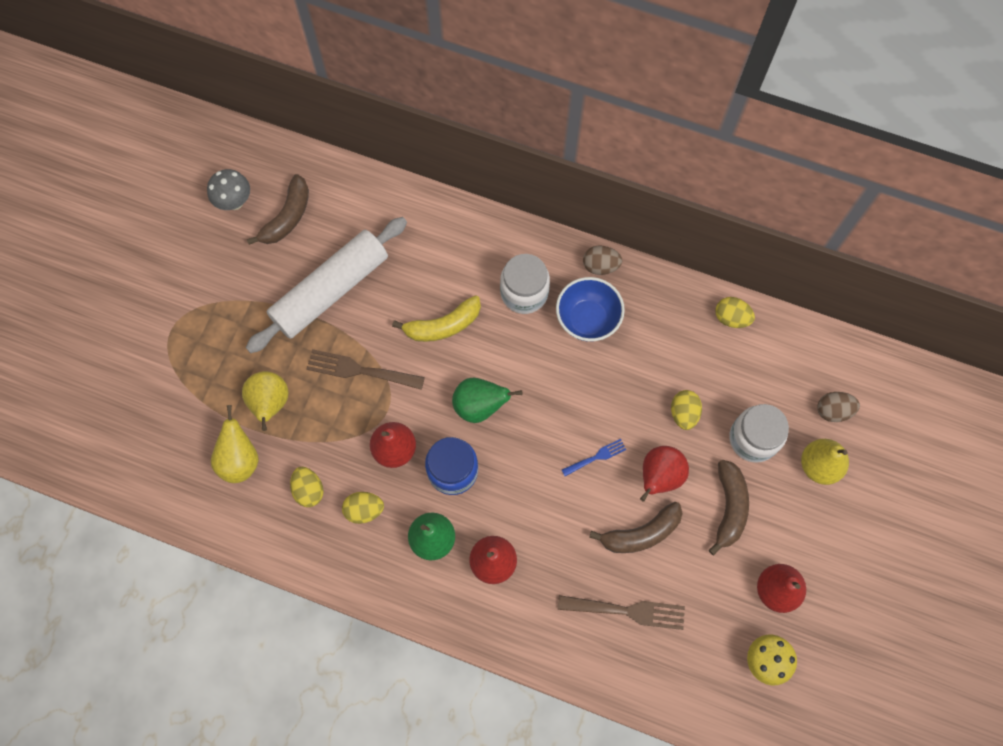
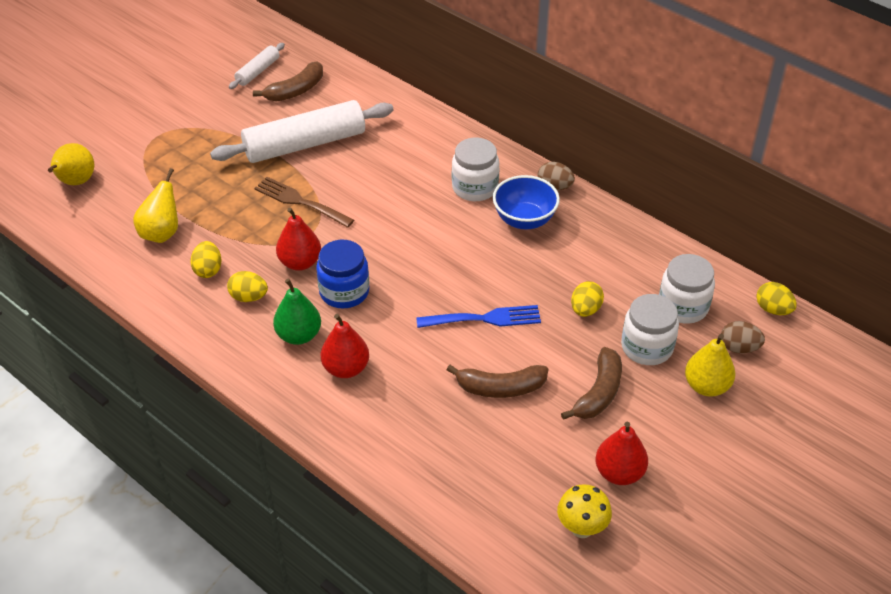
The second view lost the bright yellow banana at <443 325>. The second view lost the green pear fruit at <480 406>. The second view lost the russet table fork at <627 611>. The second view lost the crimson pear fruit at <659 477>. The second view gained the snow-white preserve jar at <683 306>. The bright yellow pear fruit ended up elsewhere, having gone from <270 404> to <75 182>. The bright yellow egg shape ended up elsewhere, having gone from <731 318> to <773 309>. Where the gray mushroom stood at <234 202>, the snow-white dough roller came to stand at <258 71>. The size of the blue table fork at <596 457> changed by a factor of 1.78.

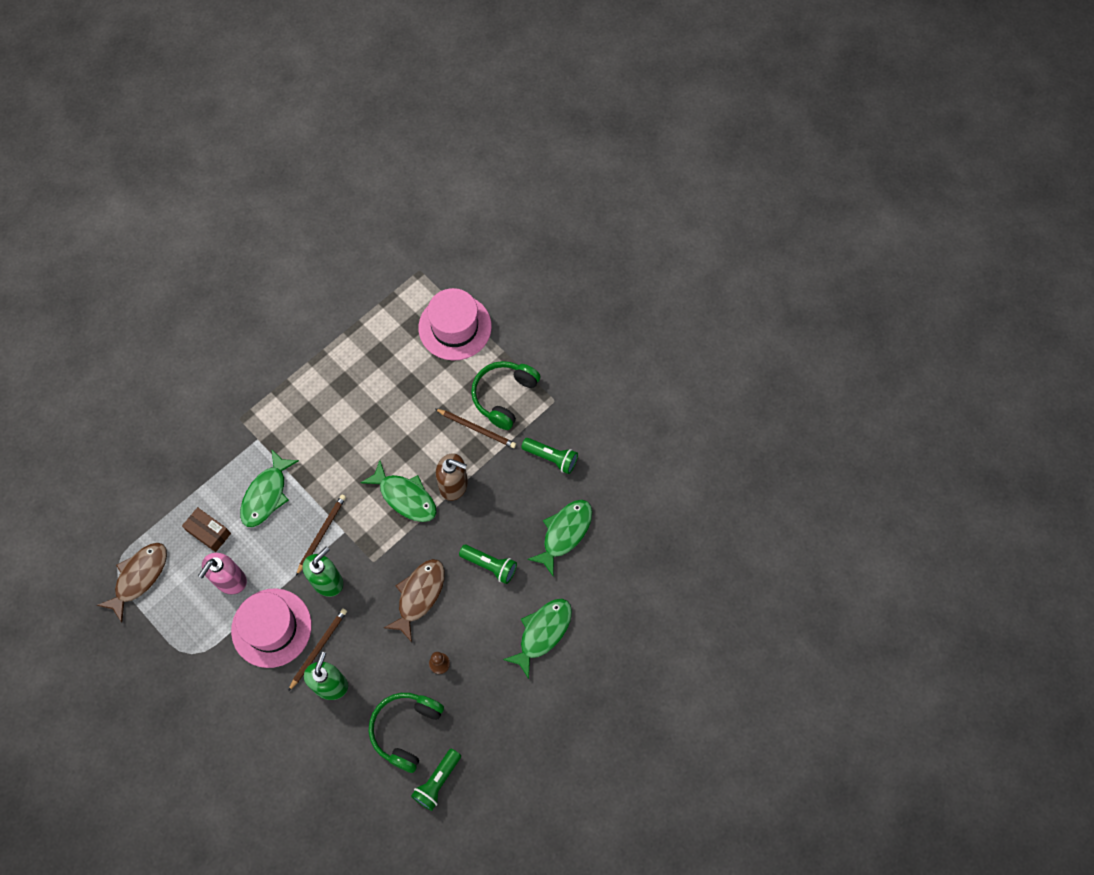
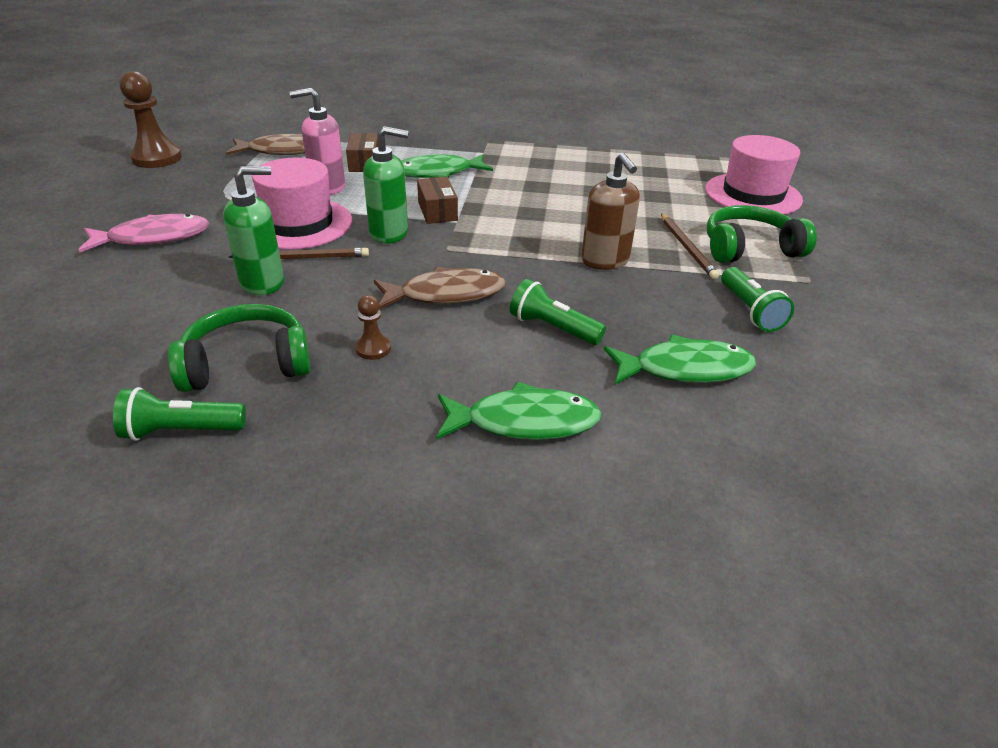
The second view lost the green fish figure at <405 497>. The second view gained the rose-pink fish figure at <153 238>. The second view gained the russet game pawn at <157 158>. Where the russet wooden pencil stood at <321 534>, the russet box came to stand at <437 211>. The green torch at <490 565> ended up facing another way, 135 degrees clockwise from before.

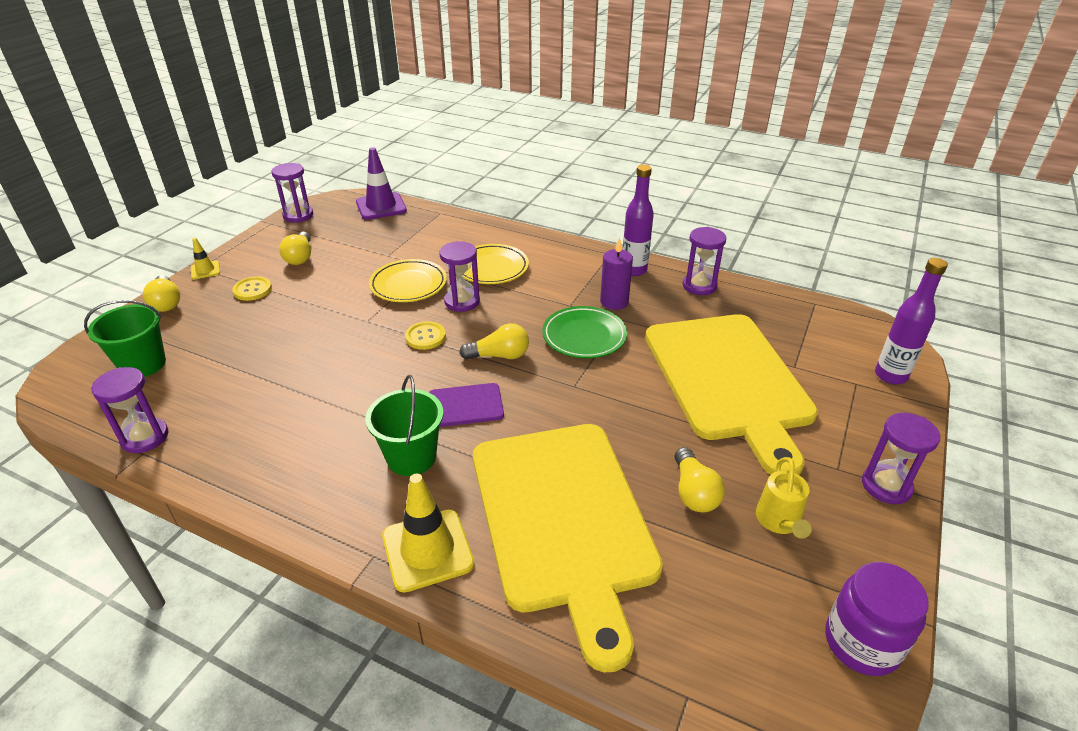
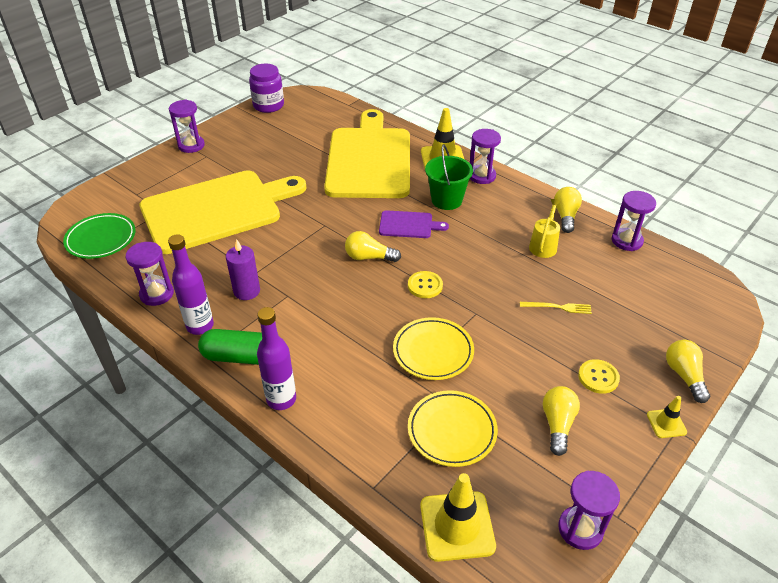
The second view lost the green bucket at <143 364>. The second view gained the green pill shape at <240 357>. The second view gained the bright yellow table fork at <558 307>. The violet sandglass ended up elsewhere, having gone from <462 302> to <482 176>. The bright yellow dinner plate ended up elsewhere, having gone from <491 268> to <452 431>. The green dinner plate ended up elsewhere, having gone from <584 336> to <101 239>. The bright yellow lightbulb ended up elsewhere, having gone from <693 492> to <565 216>. The bright yellow watering can ended up elsewhere, having gone from <779 522> to <543 245>. The violet drink bottle ended up elsewhere, having gone from <890 376> to <281 399>. What was the violet traffic cone at <381 206> turned into the bright yellow traffic cone at <457 526>. The bright yellow bread board at <728 380> ended up facing another way, 60 degrees clockwise from before.

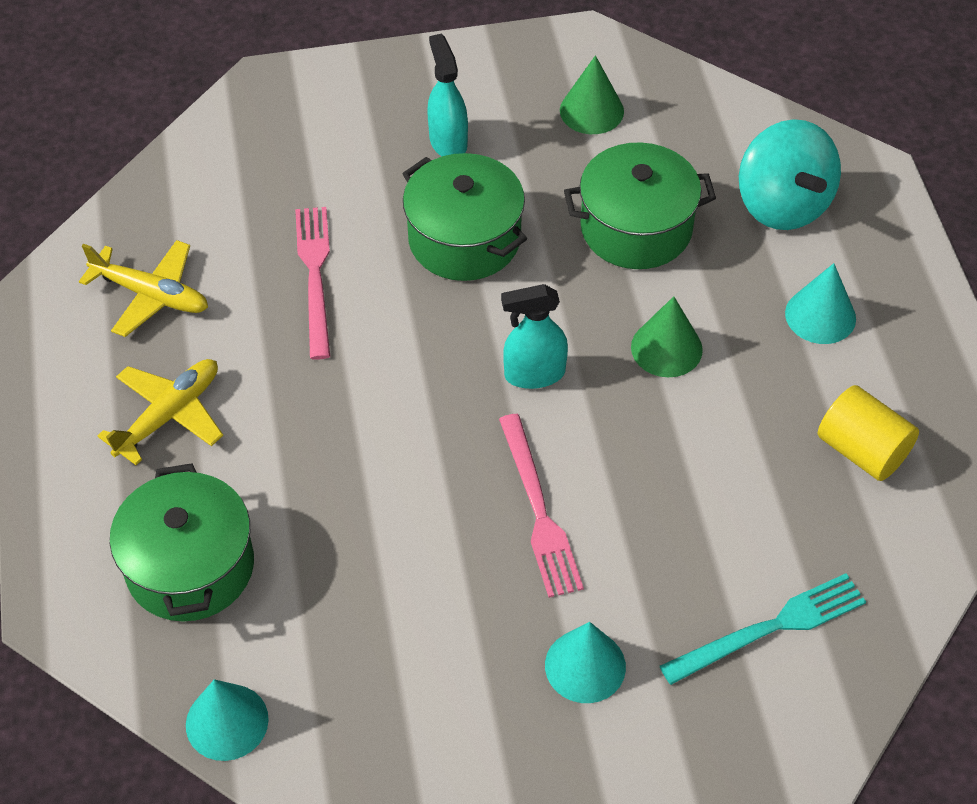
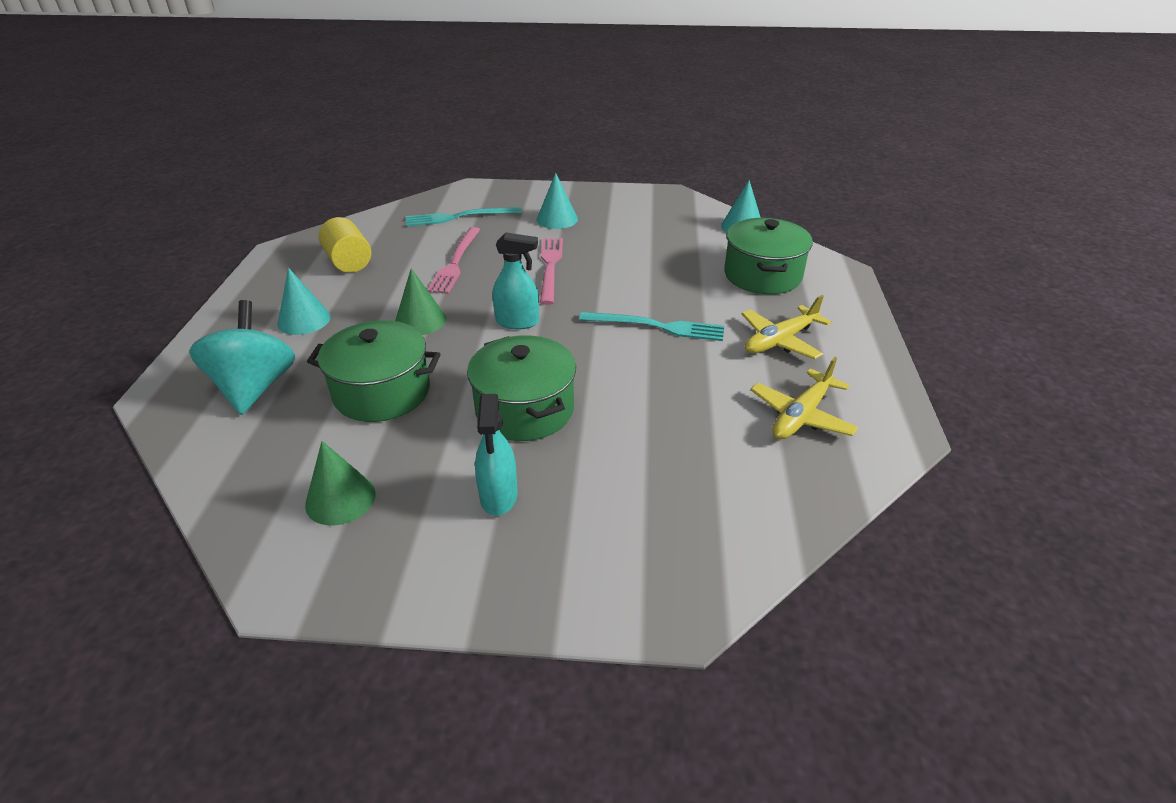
The second view gained the aqua table fork at <657 326>. The rose-pink table fork ended up elsewhere, having gone from <315 275> to <456 262>. The bright yellow plane at <151 295> ended up facing another way, 90 degrees counterclockwise from before.

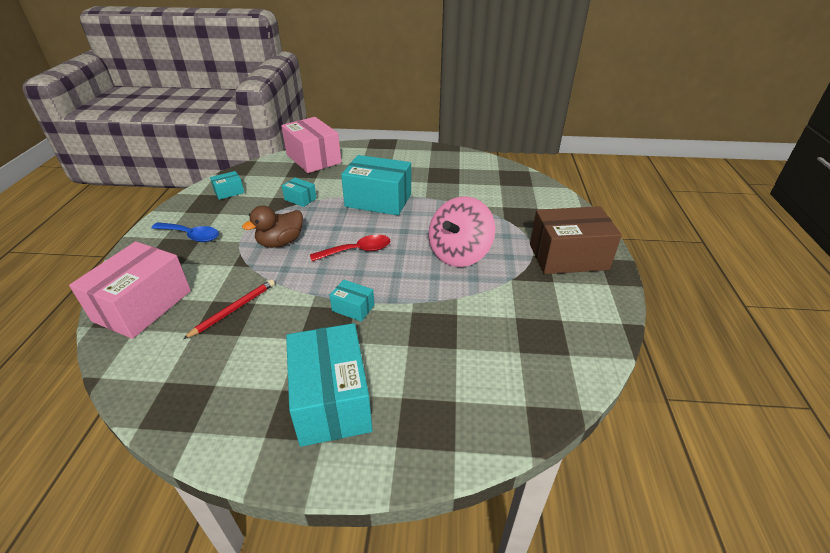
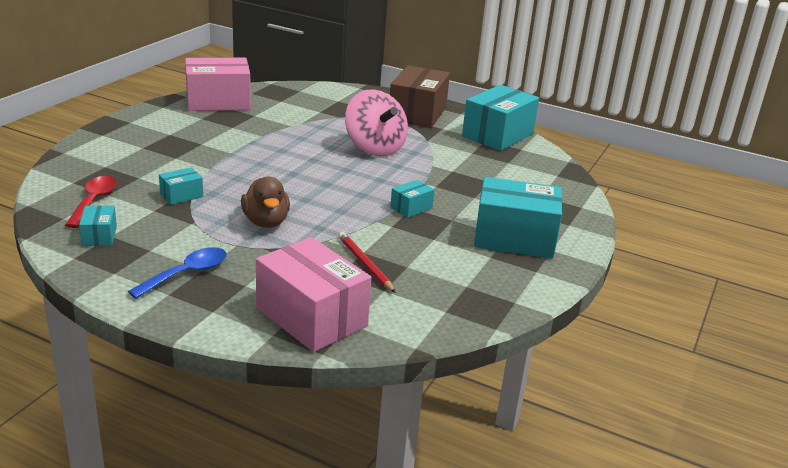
The rose-pink box ended up elsewhere, having gone from <313 158> to <218 102>. The crimson teaspoon ended up elsewhere, having gone from <357 251> to <94 201>. The aqua box ended up elsewhere, having gone from <378 200> to <498 135>.

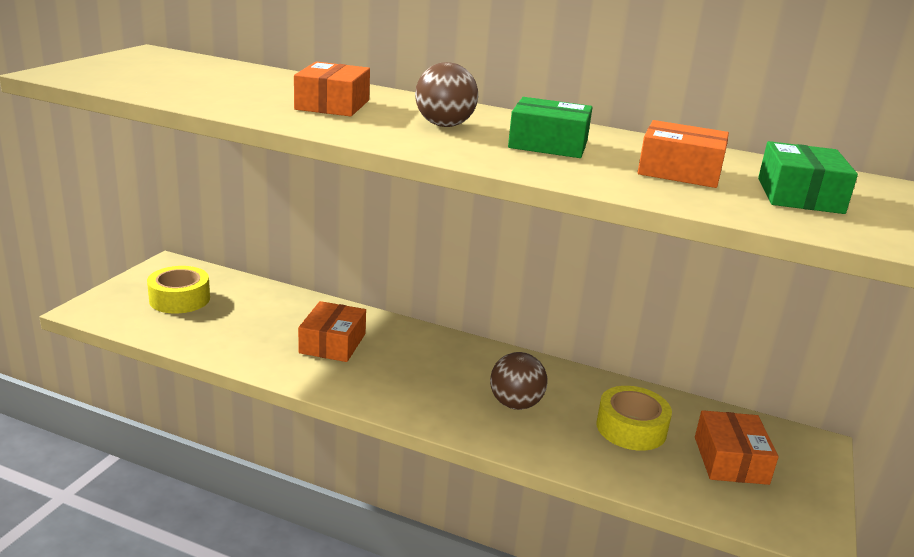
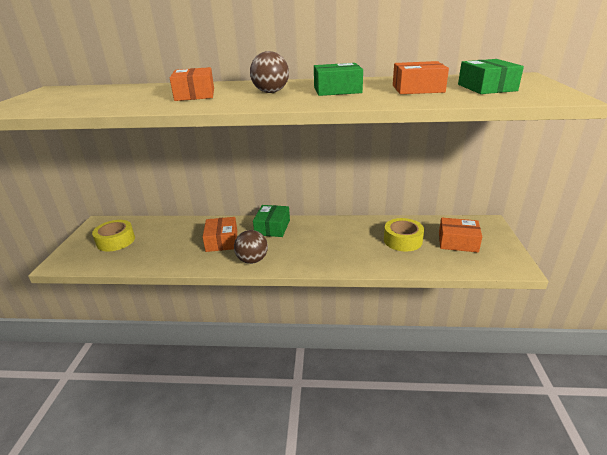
The second view gained the green box at <272 227>. The russet play ball ended up elsewhere, having gone from <515 404> to <252 260>. The bright orange box at <730 460> ended up facing another way, 60 degrees counterclockwise from before.

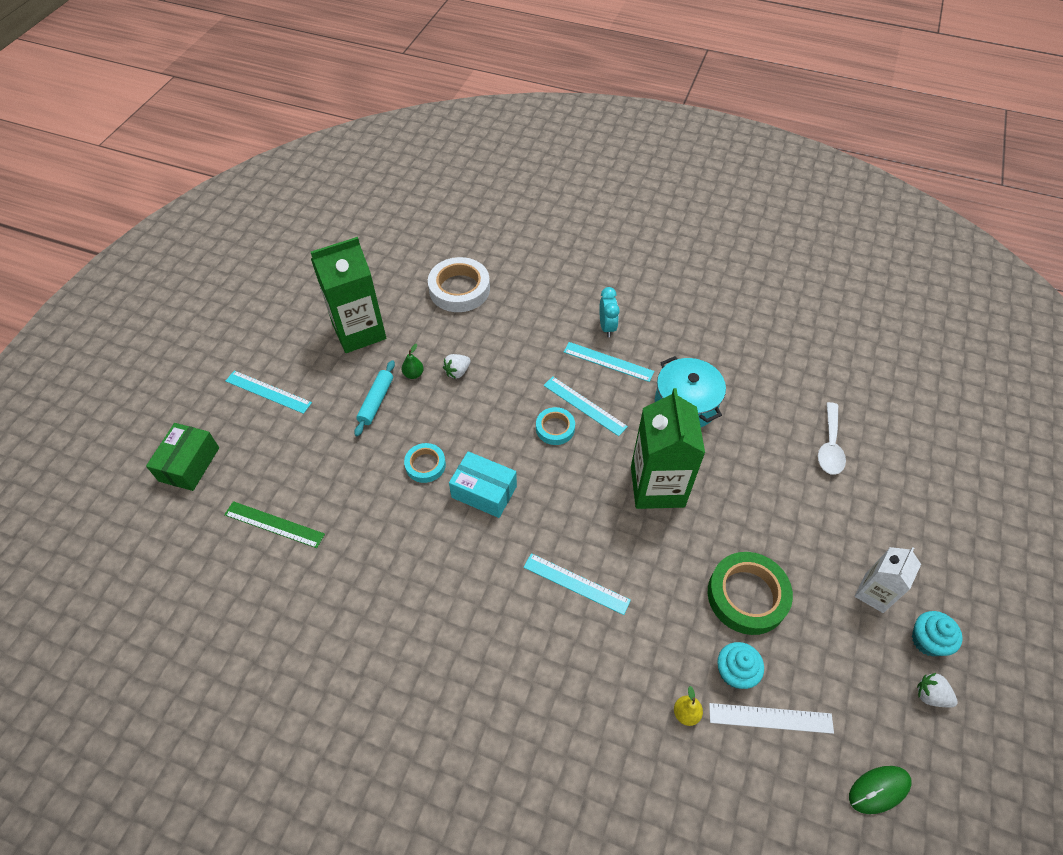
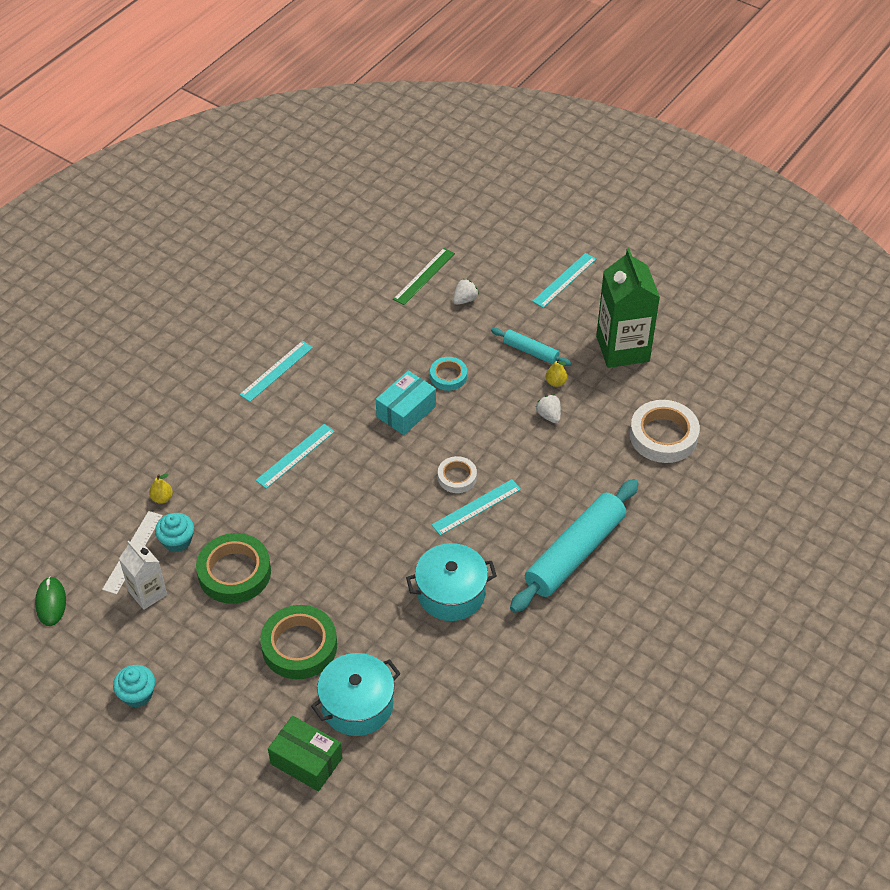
The second view lost the green milk carton at <657 486>. The second view gained the green roll of tape at <299 646>. The green box ended up elsewhere, having gone from <189 464> to <306 761>. The aqua measuring stick ended up elsewhere, having gone from <608 361> to <276 371>. The snow-white milk carton ended up elsewhere, having gone from <874 593> to <148 593>. The snow-white berry ended up elsewhere, having gone from <930 695> to <465 299>. Where the aqua alarm clock stood at <607 327>, the aqua dough roller came to stand at <575 553>. Where the snow-white teaspoon stood at <829 446>, the aqua pot came to stand at <357 705>. What was the green pear fruit at <413 374> turned into the bright yellow pear fruit at <555 382>. What was the aqua roll of tape at <555 428> turned into the snow-white roll of tape at <457 477>.

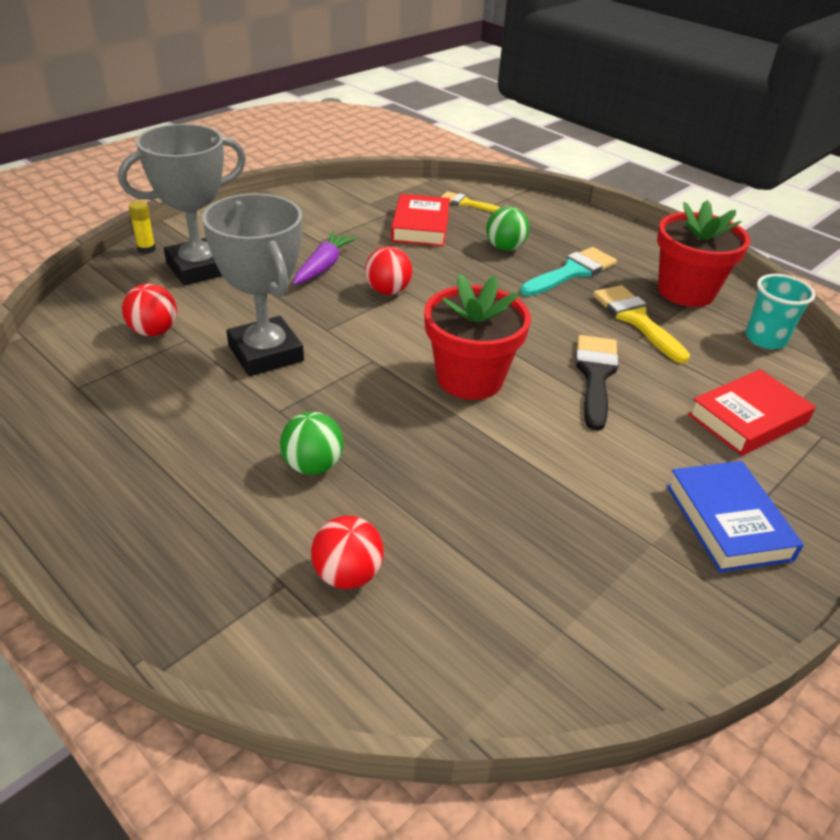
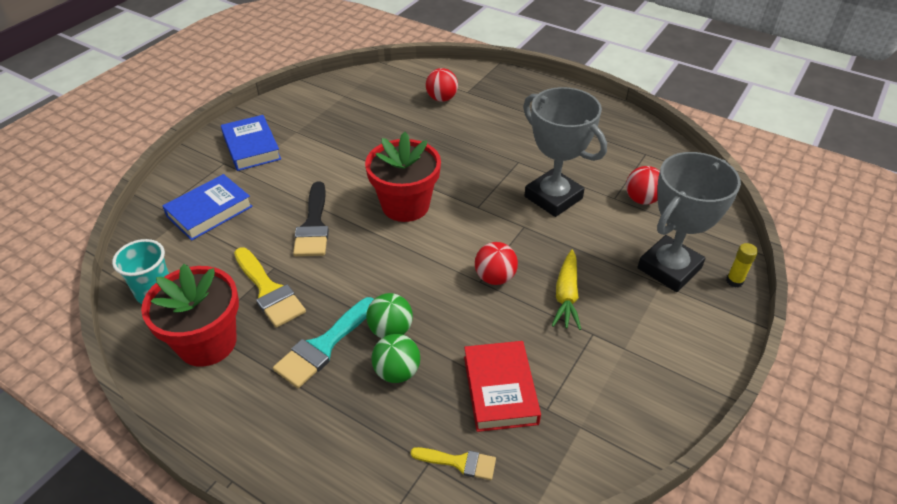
The green play ball ended up elsewhere, having gone from <313 465> to <390 330>. What was the violet root vegetable at <323 266> turned into the bright yellow root vegetable at <566 296>. What was the crimson hardback at <748 419> turned into the blue hardback at <209 211>.

